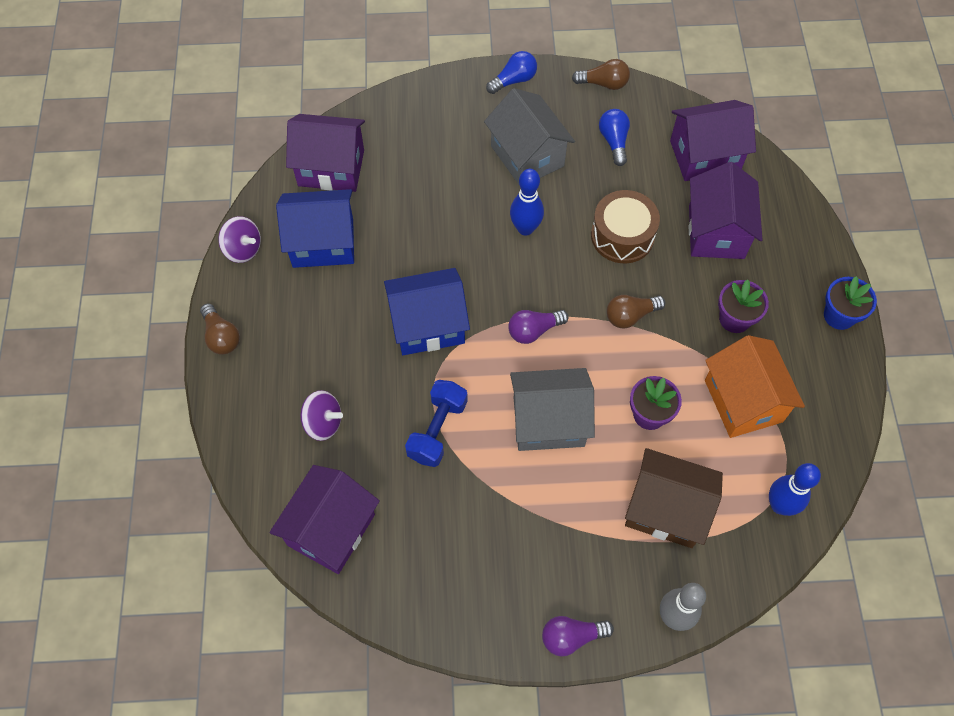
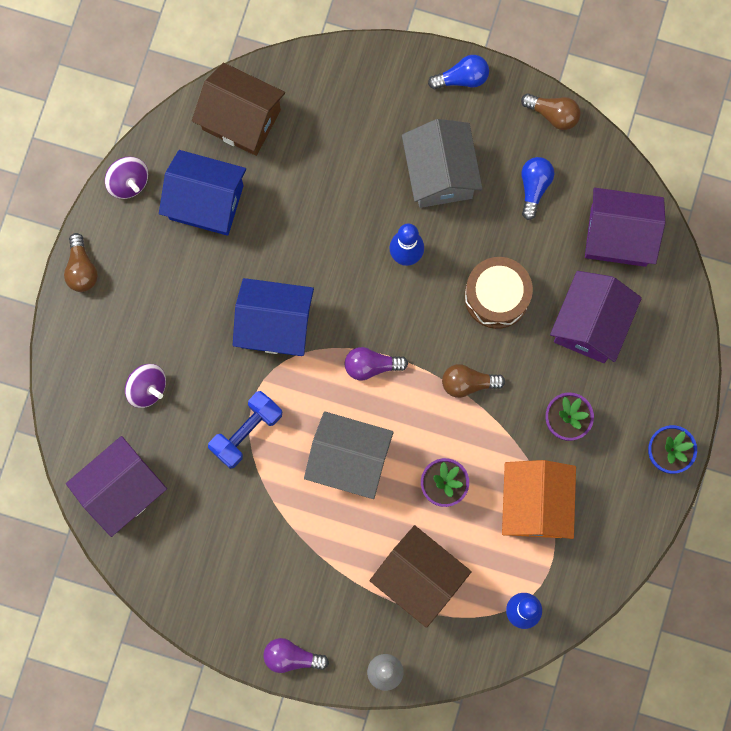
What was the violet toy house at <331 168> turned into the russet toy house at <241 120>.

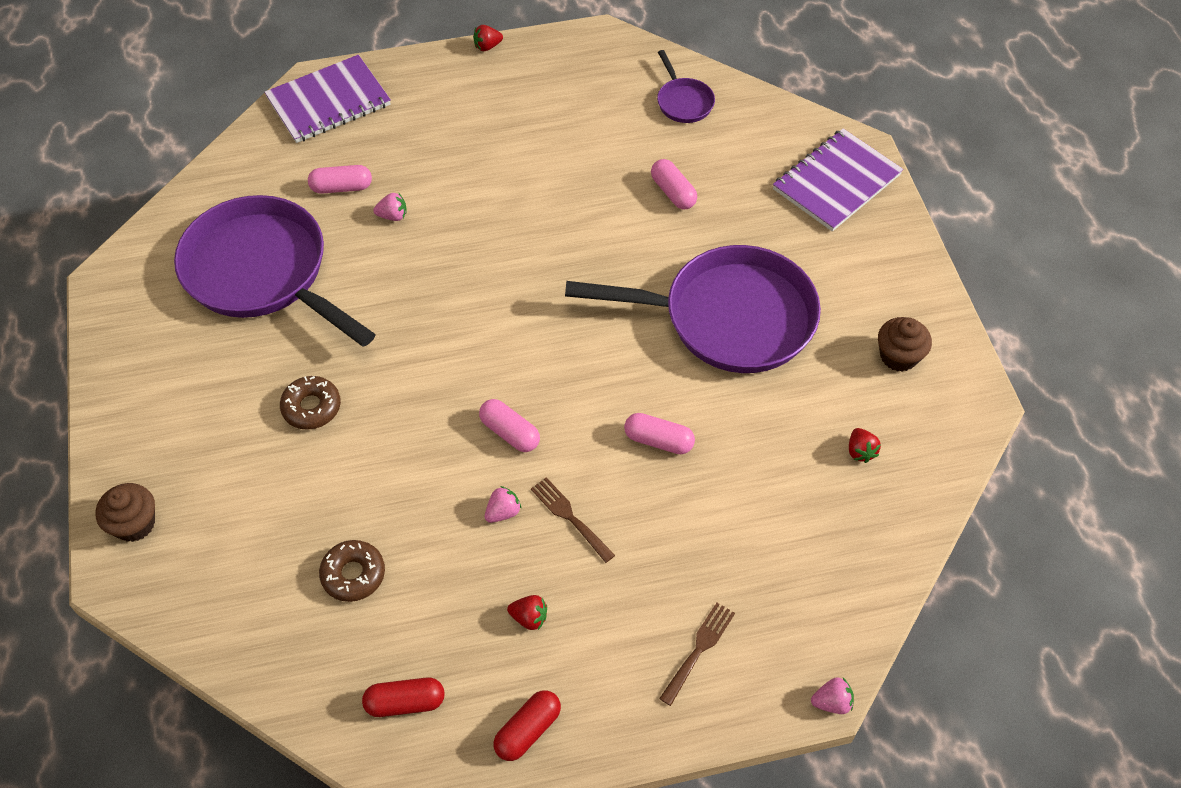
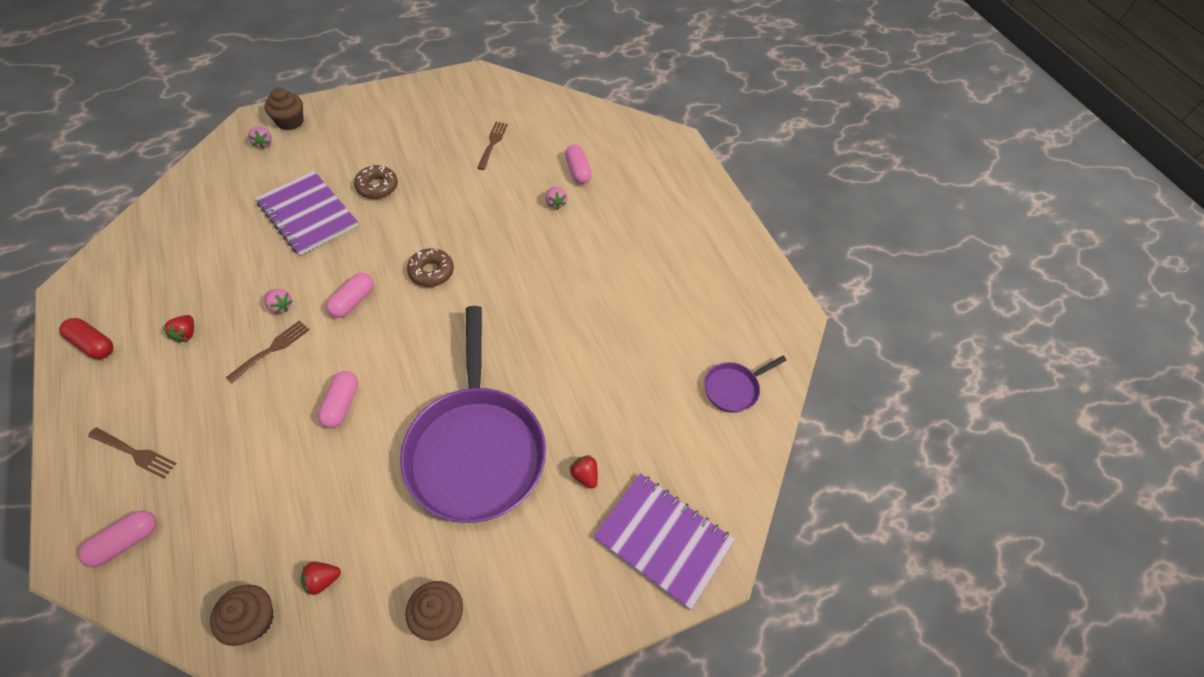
The second view lost the crimson pill shape at <405 702>. The second view gained the russet muffin at <253 620>. The violet notebook ended up elsewhere, having gone from <328 102> to <308 214>. The russet doughnut ended up elsewhere, having gone from <353 574> to <431 272>. The crimson berry ended up elsewhere, having gone from <487 46> to <584 475>. The rose-pink pill shape ended up elsewhere, having gone from <673 192> to <125 542>. The rose-pink berry ended up elsewhere, having gone from <832 702> to <263 143>. Where the violet skillet stood at <262 272>, the russet table fork came to stand at <492 143>.

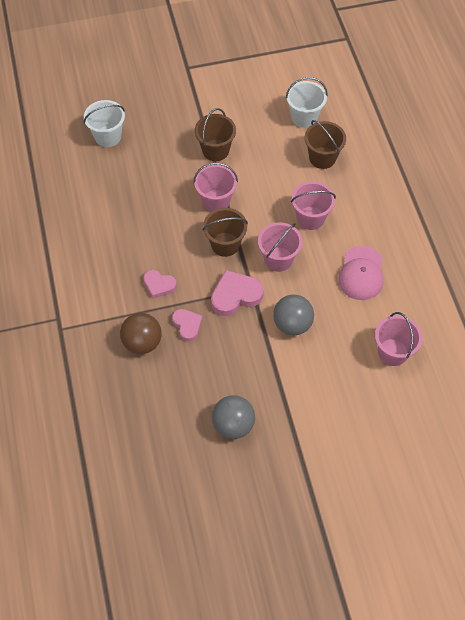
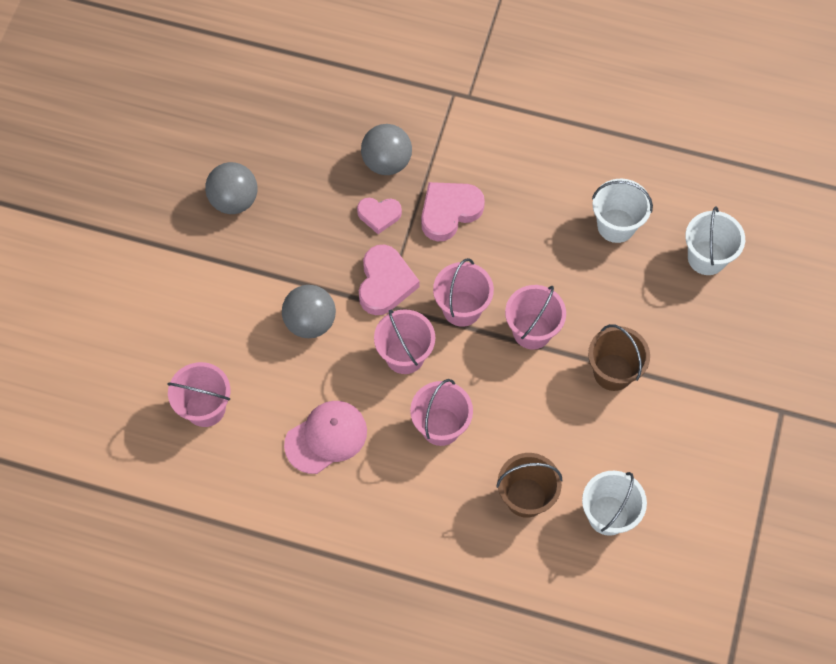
The second view gained the snow-white bucket at <616 225>. What was the russet play ball at <142 342> turned into the gray play ball at <387 162>. What was the russet bucket at <225 244> turned into the rose-pink bucket at <462 308>. The rose-pink cap at <361 273> ended up facing another way, 105 degrees clockwise from before. The size of the rose-pink love heart at <159 285> changed by a factor of 1.58.

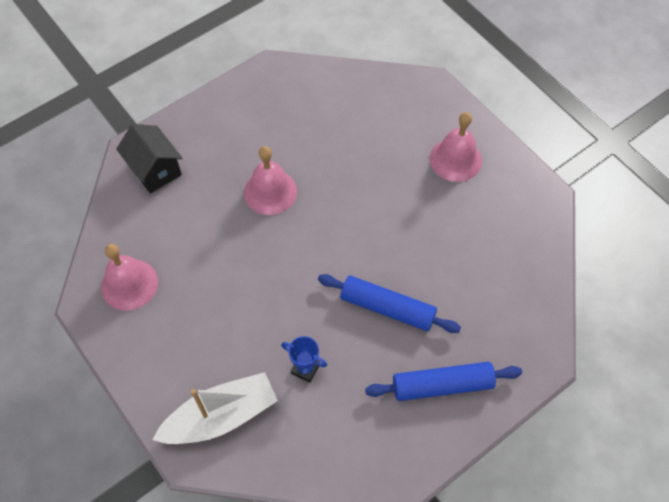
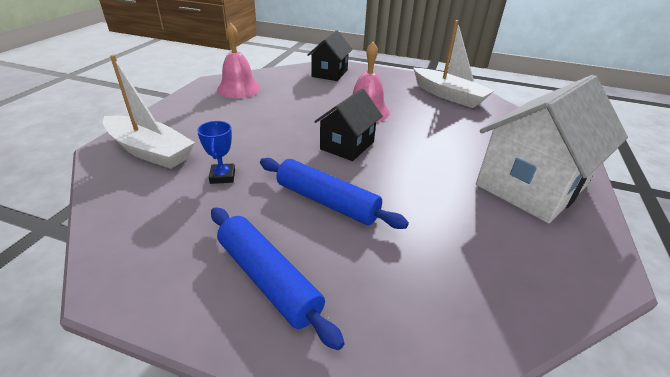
The second view gained the ebony toy house at <347 145>. The second view gained the snow-white toy boat at <448 95>. Where the rose-pink hand bell stood at <455 159>, the snow-white toy house came to stand at <531 186>. The blue dough roller at <387 308> ended up facing another way, 45 degrees counterclockwise from before.

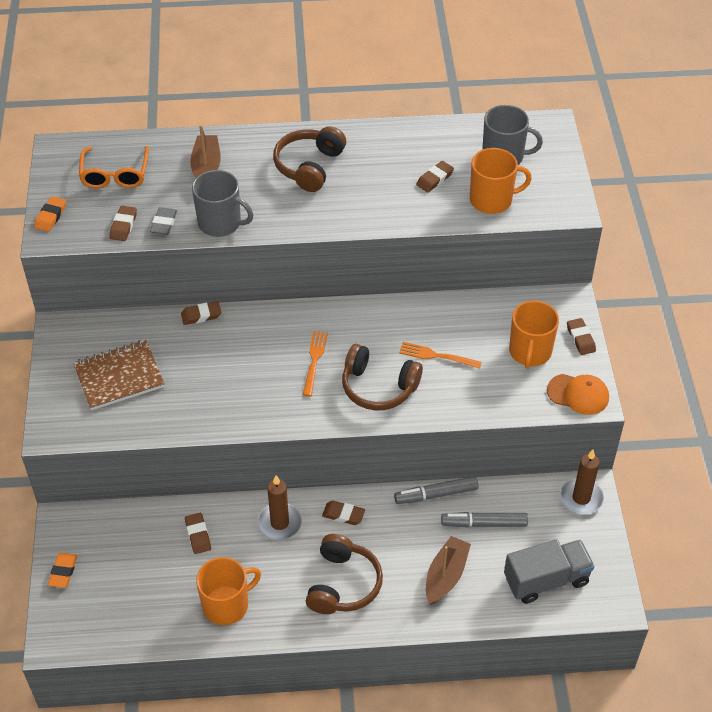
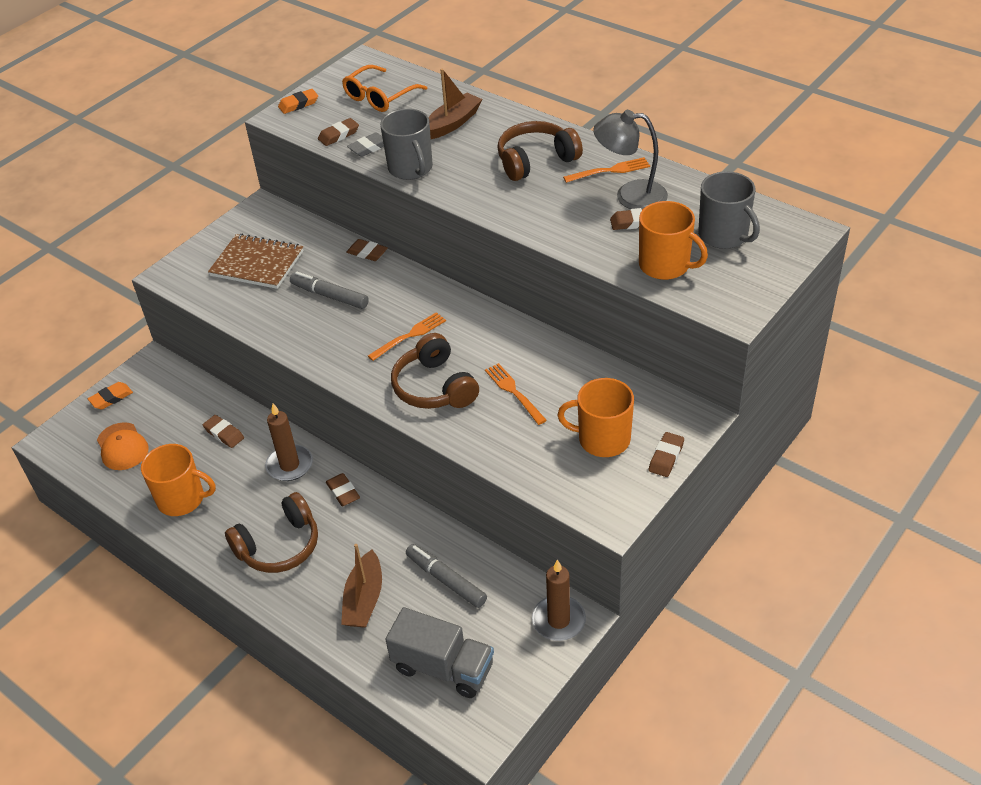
The second view gained the bright orange table fork at <610 171>. The second view gained the gray reading lamp at <630 196>. The gray felt pen ended up elsewhere, having gone from <436 494> to <330 296>. The bright orange cap ended up elsewhere, having gone from <578 394> to <122 447>. The russet pencil eraser at <198 535> ended up facing another way, 75 degrees counterclockwise from before. The russet toy boat at <446 575> ended up facing another way, 120 degrees clockwise from before. The bright orange mug at <530 352> ended up facing another way, 45 degrees clockwise from before.

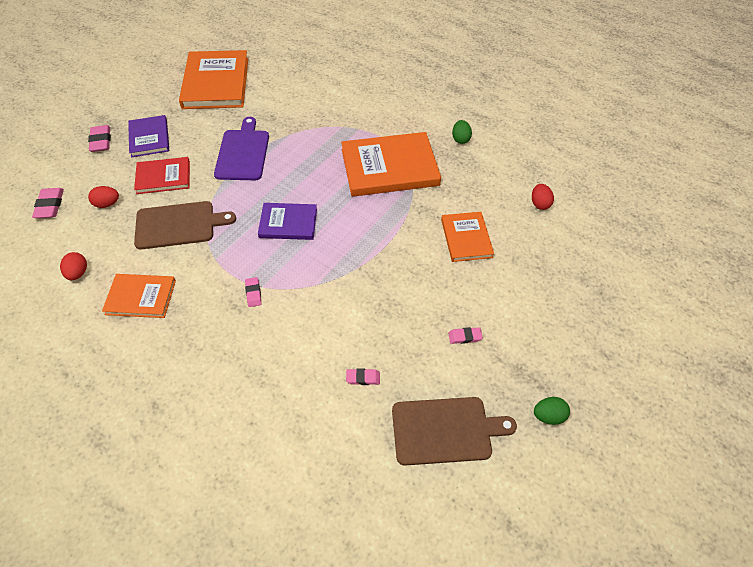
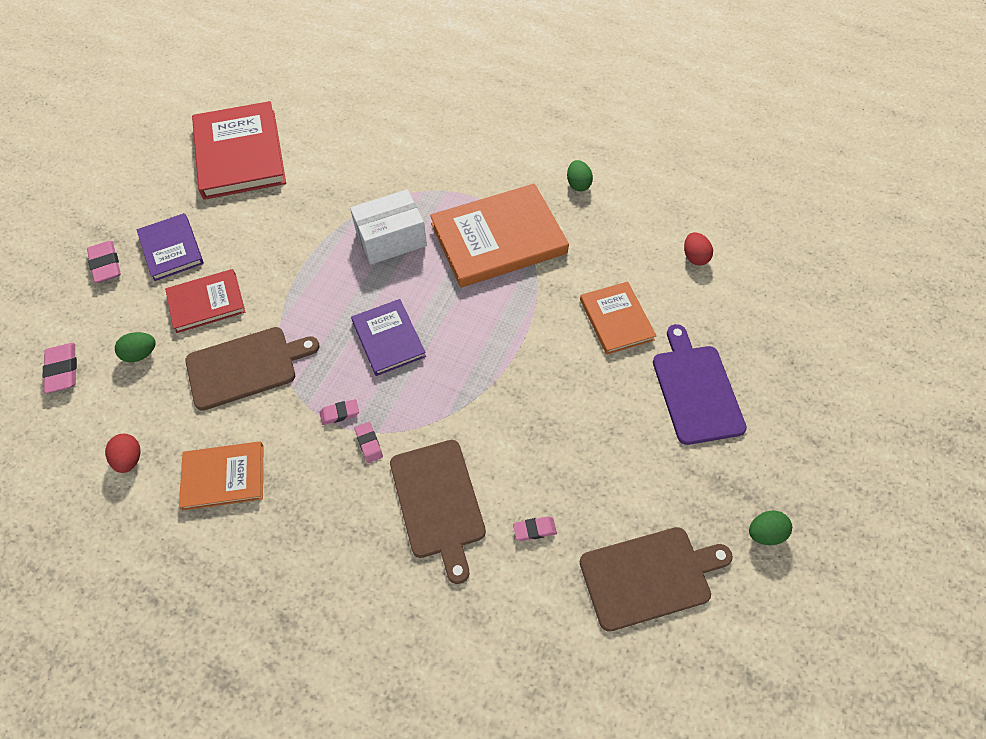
The second view gained the snow-white box at <391 239>. The second view gained the russet bread board at <438 502>. The violet bread board ended up elsewhere, having gone from <243 152> to <696 389>. The rose-pink pencil eraser ended up elsewhere, having gone from <464 337> to <339 413>. What was the crimson egg shape at <107 204> turned into the green egg shape at <141 354>. What was the bright orange hardback at <216 83> turned into the crimson hardback at <240 154>. The violet hardback at <288 223> ended up facing another way, 75 degrees clockwise from before.

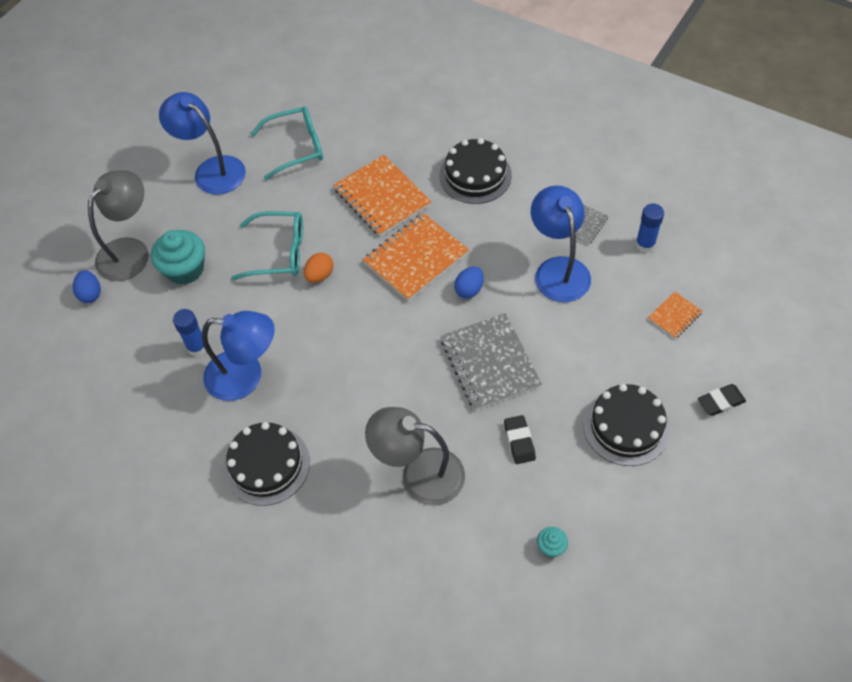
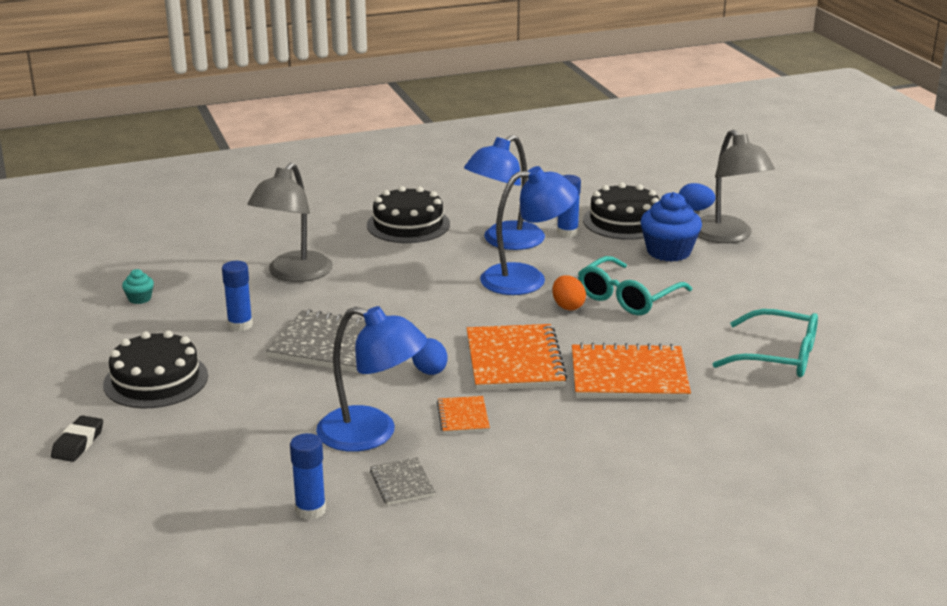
The blue reading lamp ended up elsewhere, having gone from <212 170> to <527 279>. The ebony gateau ended up elsewhere, having gone from <475 175> to <624 221>. The bright orange notebook ended up elsewhere, having gone from <674 316> to <463 417>. Where the ebony pencil eraser stood at <519 441>, the blue glue came to stand at <240 325>. What was the aqua muffin at <185 269> turned into the blue muffin at <668 252>. The aqua eyeglasses at <296 147> ended up facing another way, 90 degrees counterclockwise from before. The gray reading lamp at <419 474> ended up facing another way, 150 degrees clockwise from before.

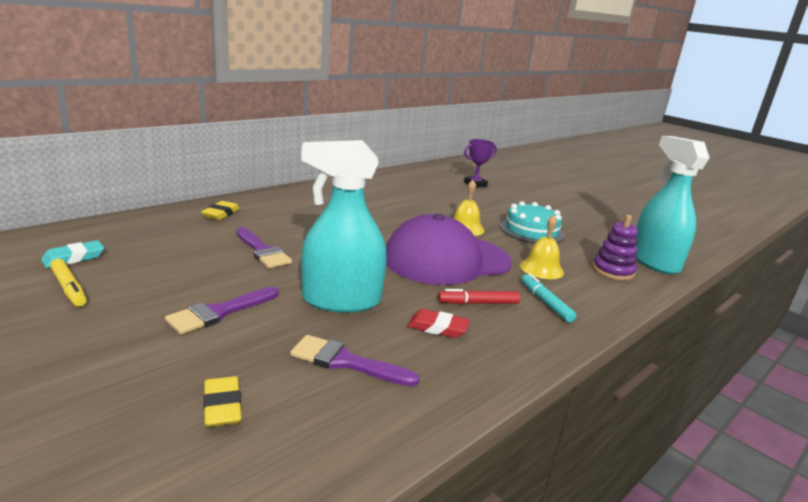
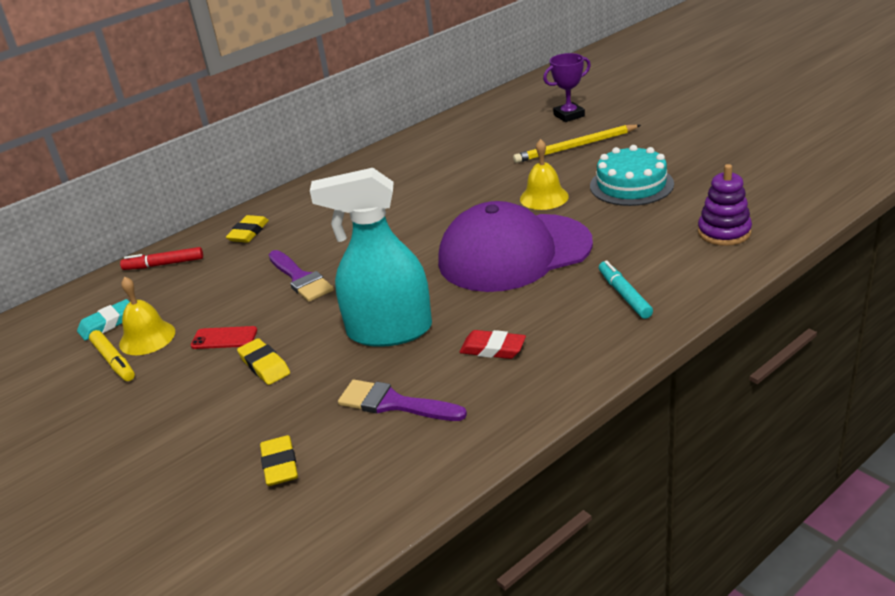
The second view lost the aqua spray bottle at <654 262>. The second view gained the crimson phone at <224 338>. The second view gained the bright yellow wooden pencil at <575 147>. The crimson felt pen ended up elsewhere, having gone from <478 303> to <164 264>. The bright yellow hand bell ended up elsewhere, having gone from <541 269> to <147 337>. Where the violet brush stood at <219 312>, the bright yellow pencil eraser came to stand at <264 365>.

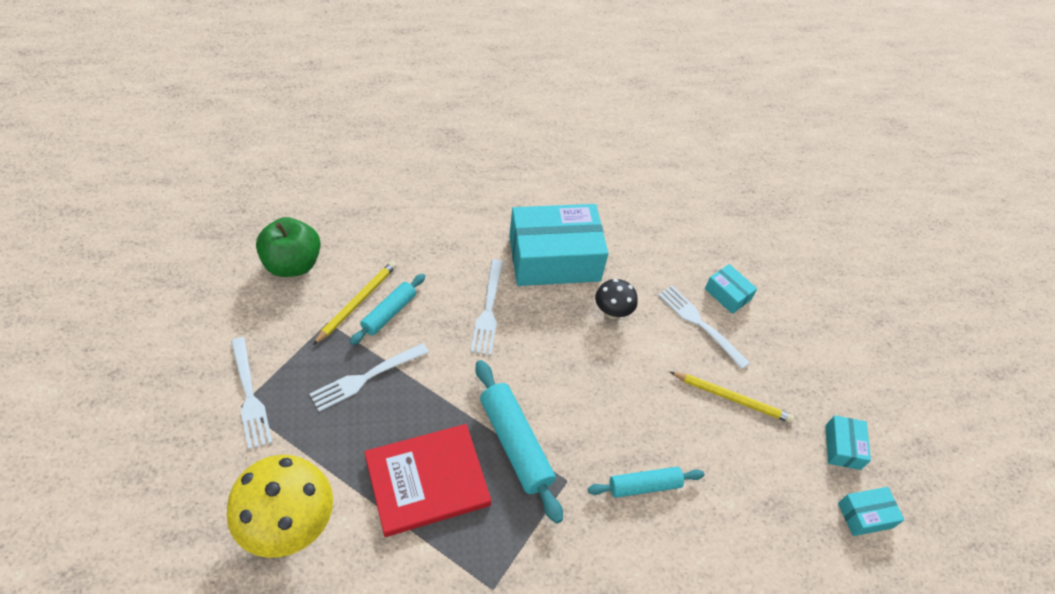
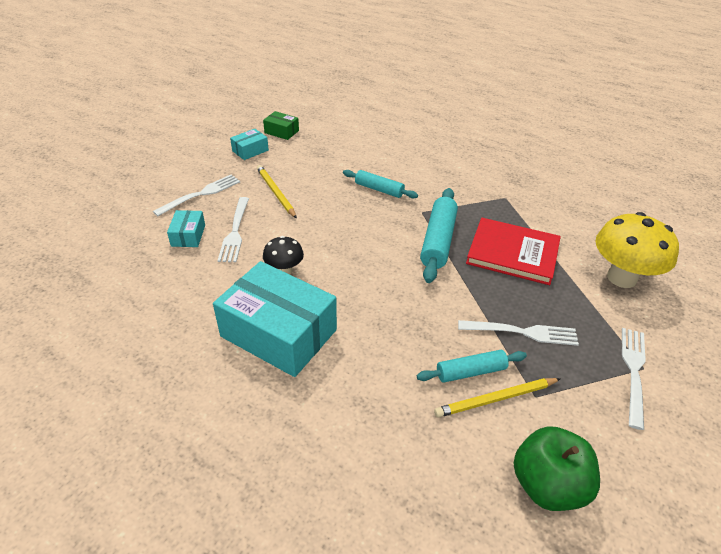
The snow-white table fork ended up elsewhere, having gone from <488 310> to <201 194>. What was the aqua box at <865 515> turned into the green box at <281 132>.

